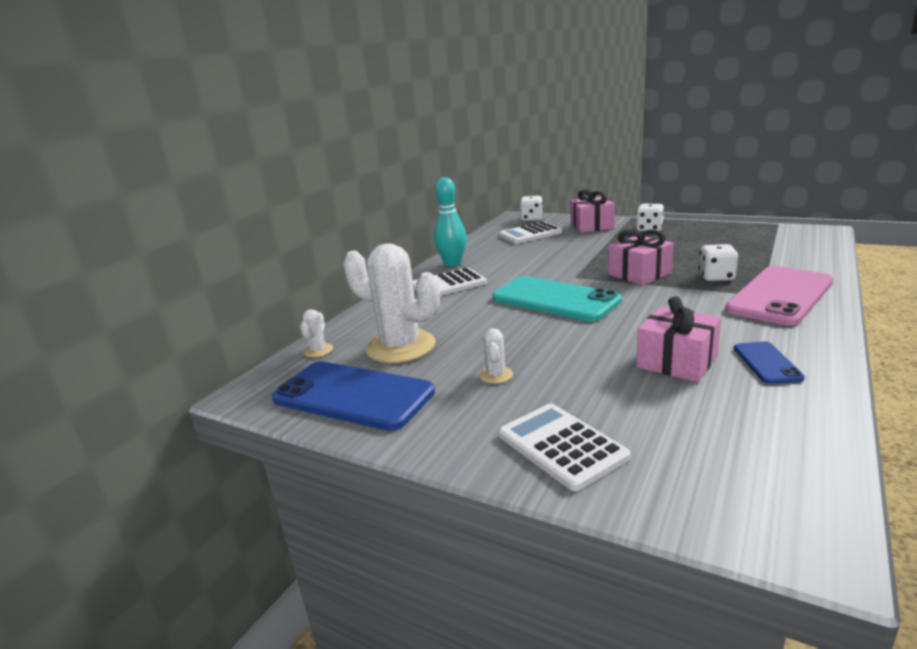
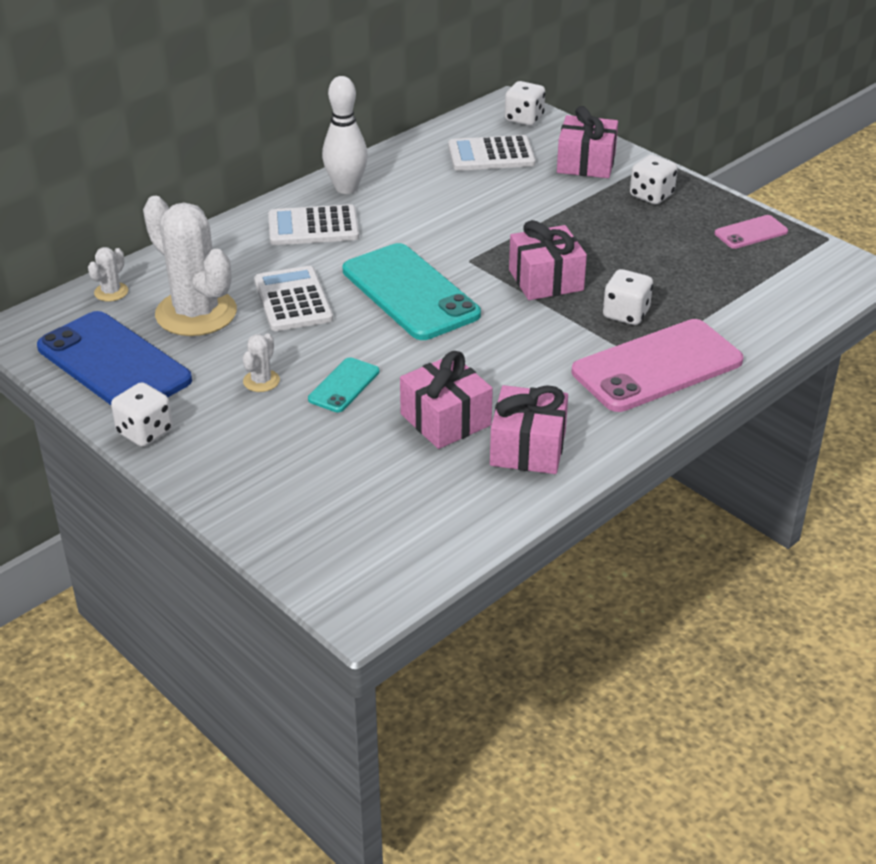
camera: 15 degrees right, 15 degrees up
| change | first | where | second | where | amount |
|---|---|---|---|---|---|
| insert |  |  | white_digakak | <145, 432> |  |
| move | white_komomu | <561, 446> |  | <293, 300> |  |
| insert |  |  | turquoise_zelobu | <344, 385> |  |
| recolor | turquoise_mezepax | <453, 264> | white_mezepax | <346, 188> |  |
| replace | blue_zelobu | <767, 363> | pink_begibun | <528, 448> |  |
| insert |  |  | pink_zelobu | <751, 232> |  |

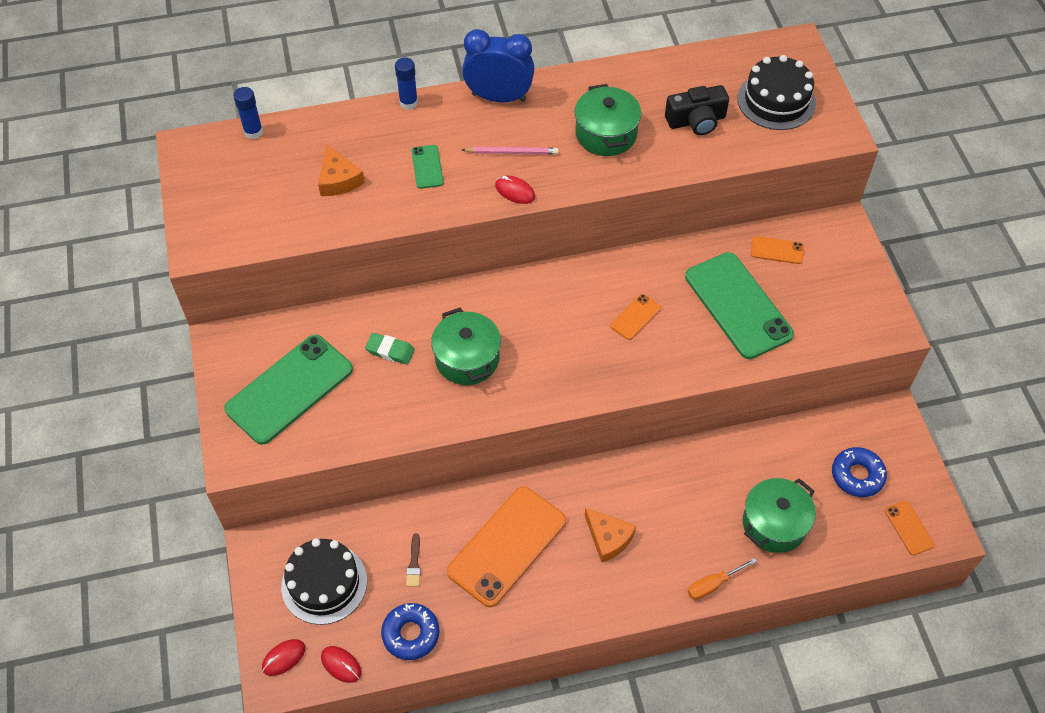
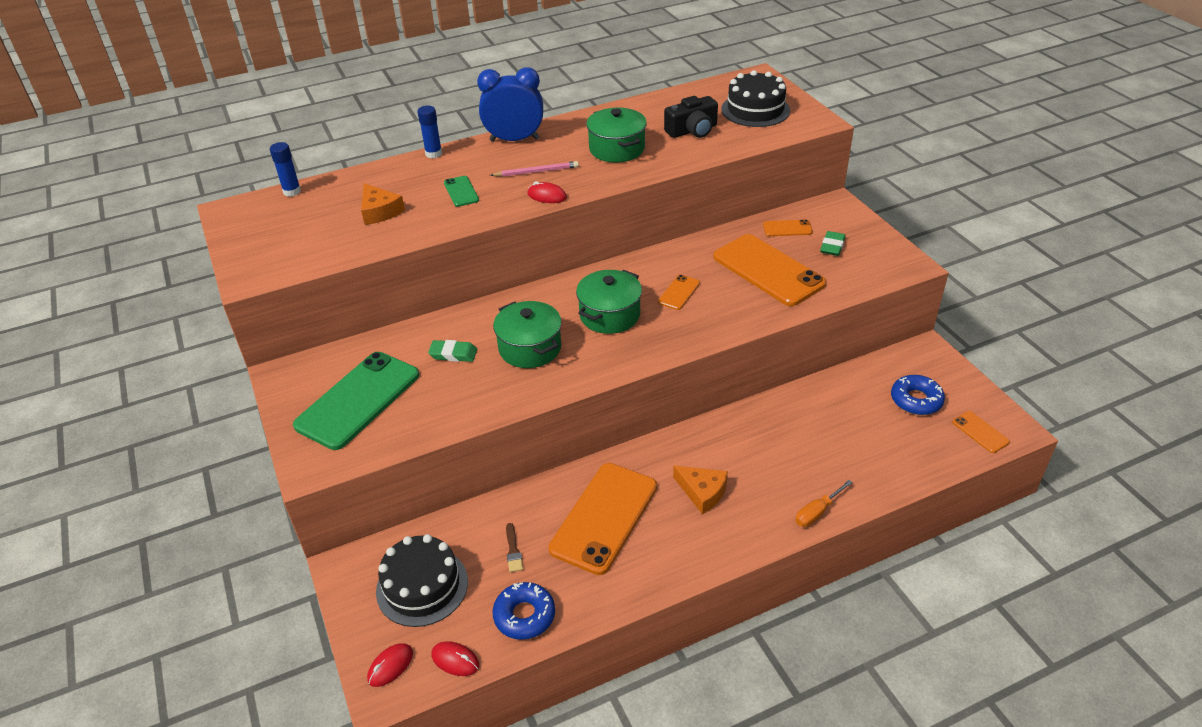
camera: 10 degrees left, 15 degrees down
| change | first | where | second | where | amount |
|---|---|---|---|---|---|
| move | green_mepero | <774, 524> |  | <609, 315> |  |
| recolor | green_zelobu | <738, 305> | orange_zelobu | <768, 270> |  |
| insert |  |  | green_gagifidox | <832, 246> |  |

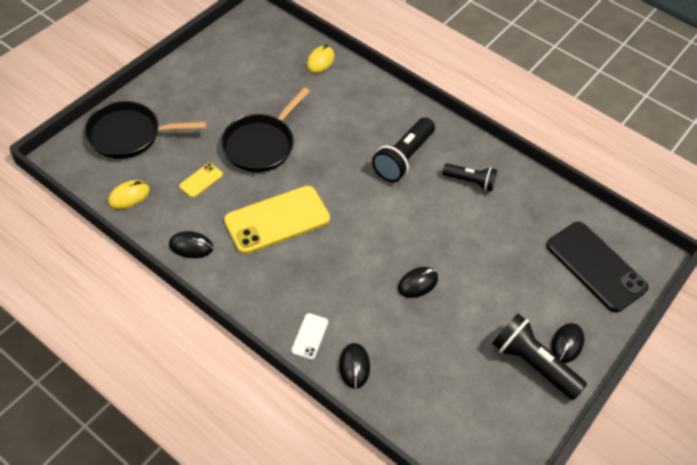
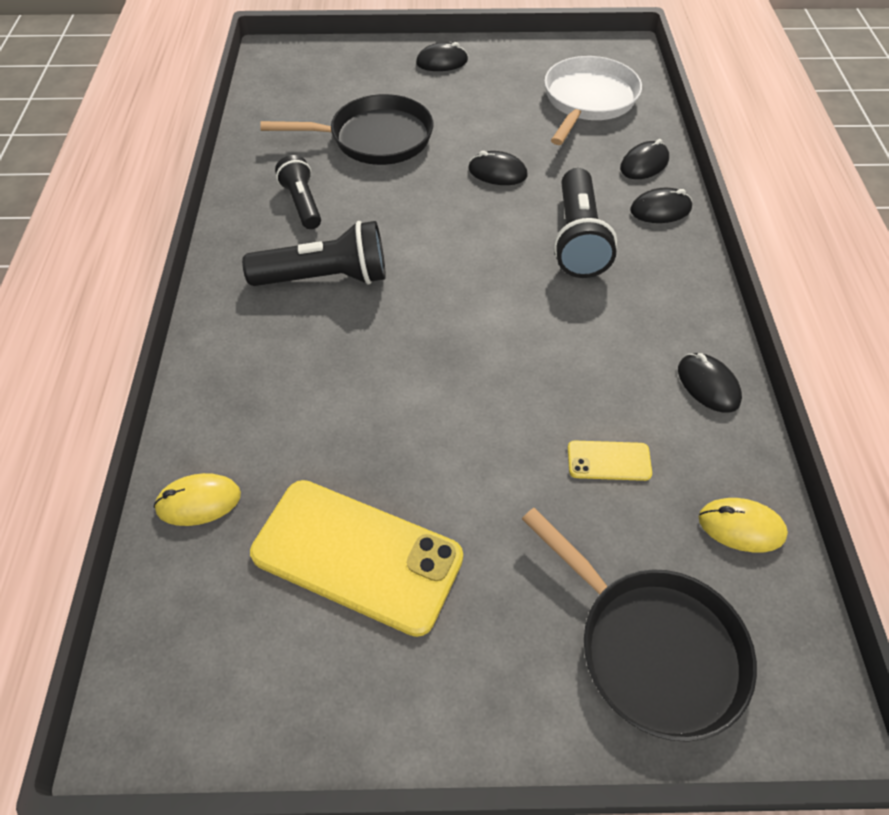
camera: 125 degrees left, 0 degrees up
| change | first | where | second | where | amount |
|---|---|---|---|---|---|
| move | yellow_zelobu | <277, 220> |  | <357, 555> |  |
| move | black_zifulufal | <261, 144> |  | <374, 138> |  |
| insert |  |  | white_zifulufal | <588, 101> |  |
| move | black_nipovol | <532, 364> |  | <578, 239> |  |
| replace | white_zelobu | <310, 336> | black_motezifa | <660, 210> |  |
| delete | black_zelobu | <595, 266> |  |  |  |

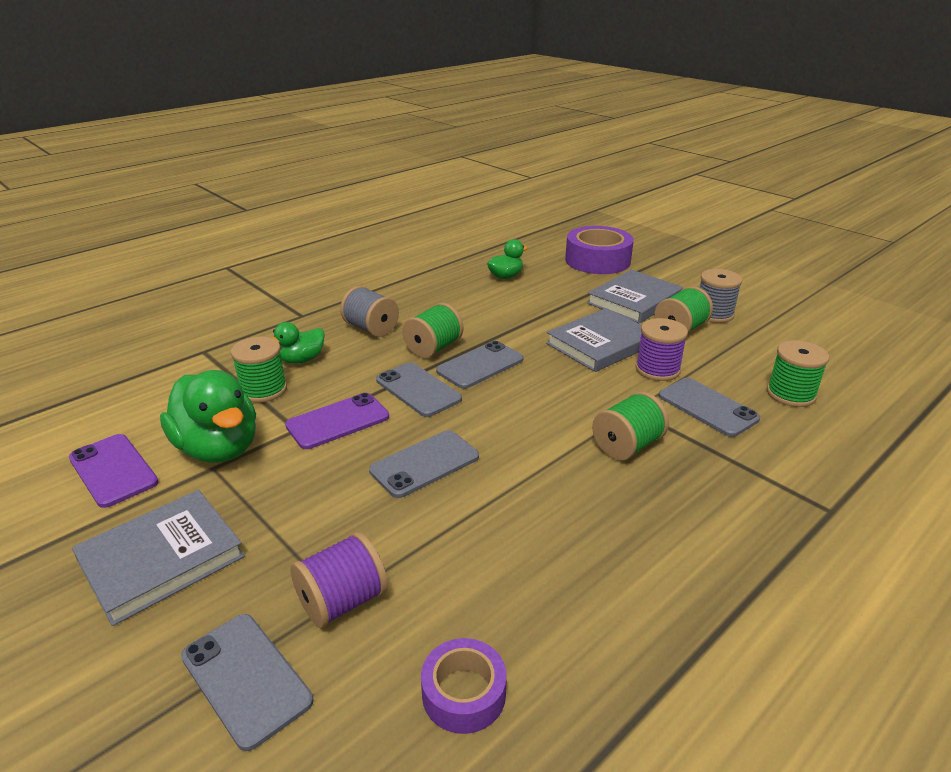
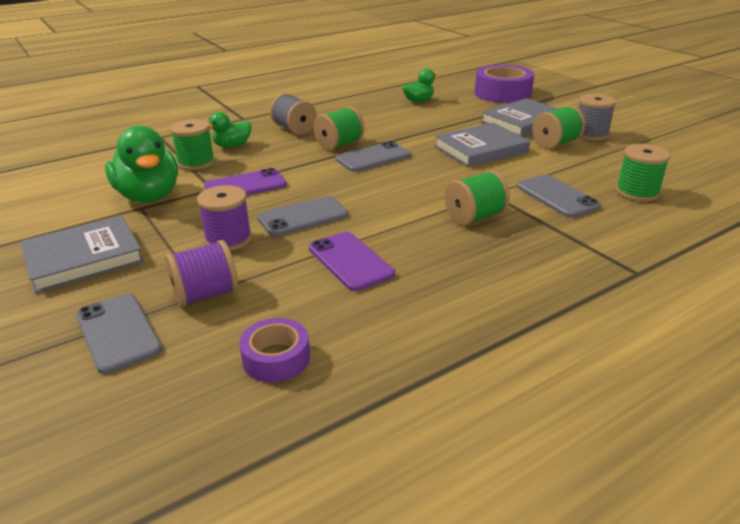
camera: 10 degrees right, 0 degrees up
| change | first | where | second | where | amount |
|---|---|---|---|---|---|
| move | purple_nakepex | <657, 369> |  | <228, 239> |  |
| move | purple_zelobu | <113, 470> |  | <350, 261> |  |
| delete | grey_zelobu | <418, 390> |  |  |  |

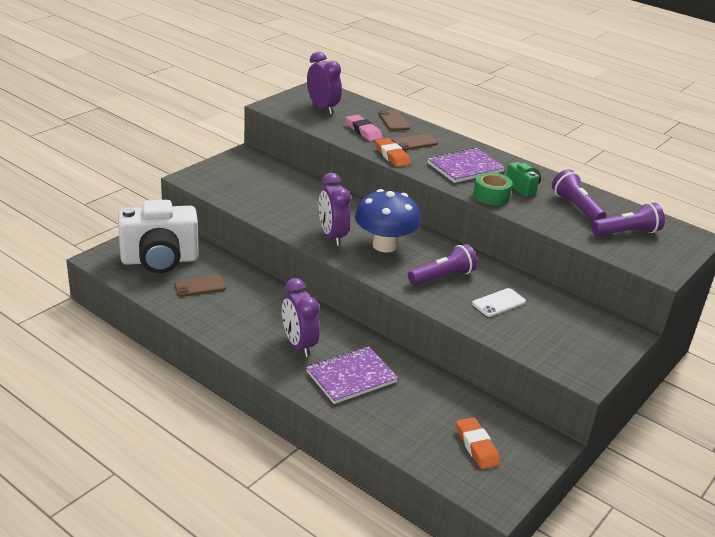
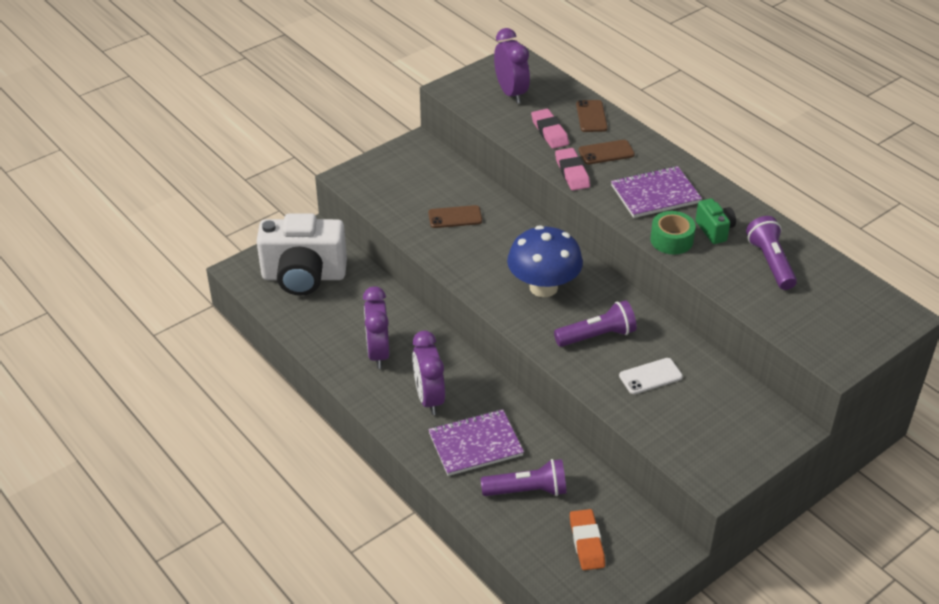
camera: 15 degrees right, 10 degrees up
| change | first | where | second | where | amount |
|---|---|---|---|---|---|
| move | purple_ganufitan | <332, 236> |  | <378, 353> |  |
| move | brown_zelobu | <200, 286> |  | <455, 217> |  |
| move | purple_nipovol | <626, 232> |  | <527, 490> |  |
| recolor | orange_gagifidox | <392, 156> | pink_gagifidox | <572, 172> |  |

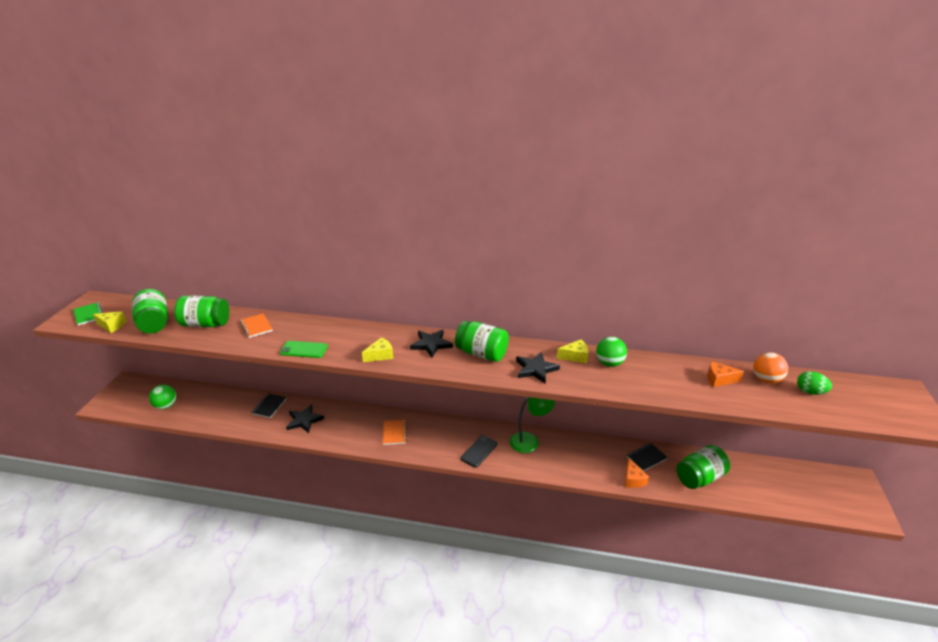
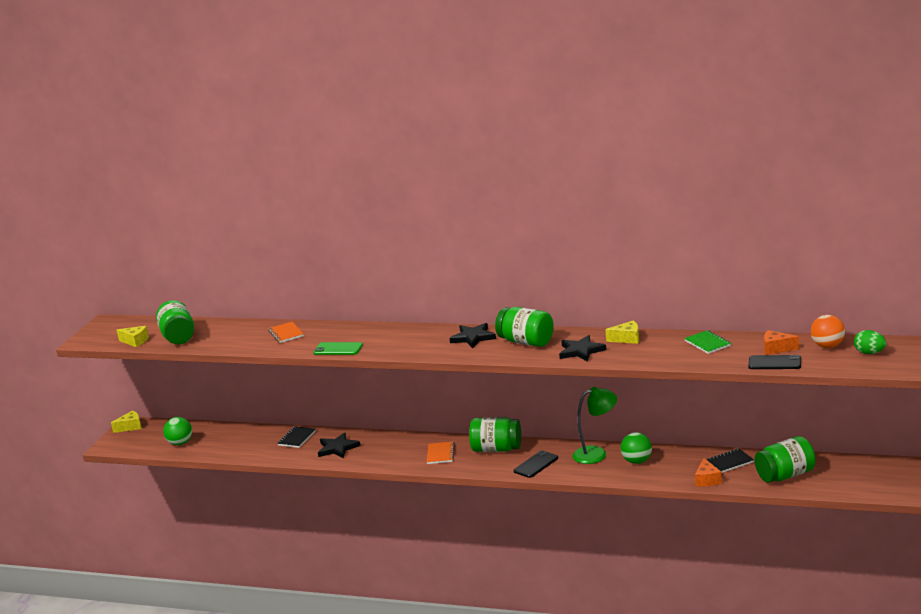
camera: 10 degrees right, 10 degrees down
| change | first | where | second | where | amount |
|---|---|---|---|---|---|
| move | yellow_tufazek | <380, 355> |  | <130, 427> |  |
| move | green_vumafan | <205, 324> |  | <496, 449> |  |
| move | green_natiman | <609, 363> |  | <637, 461> |  |
| move | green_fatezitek | <88, 315> |  | <707, 343> |  |
| insert |  |  | black_zelobu | <774, 363> |  |

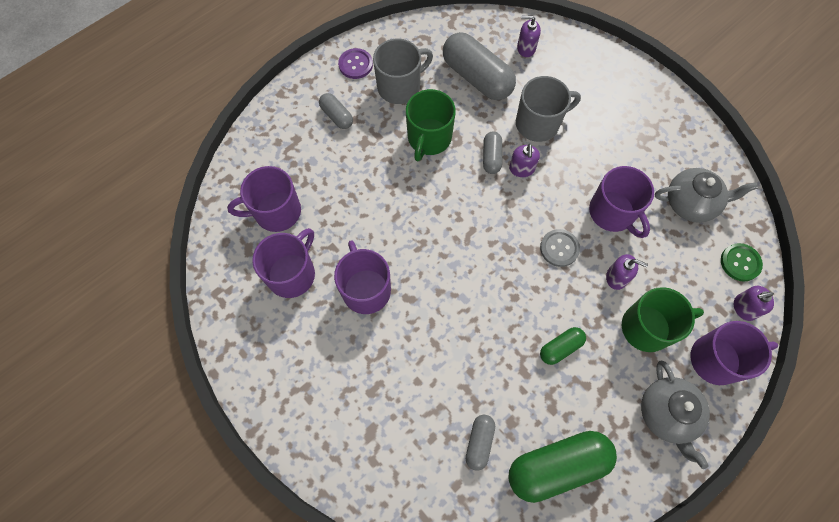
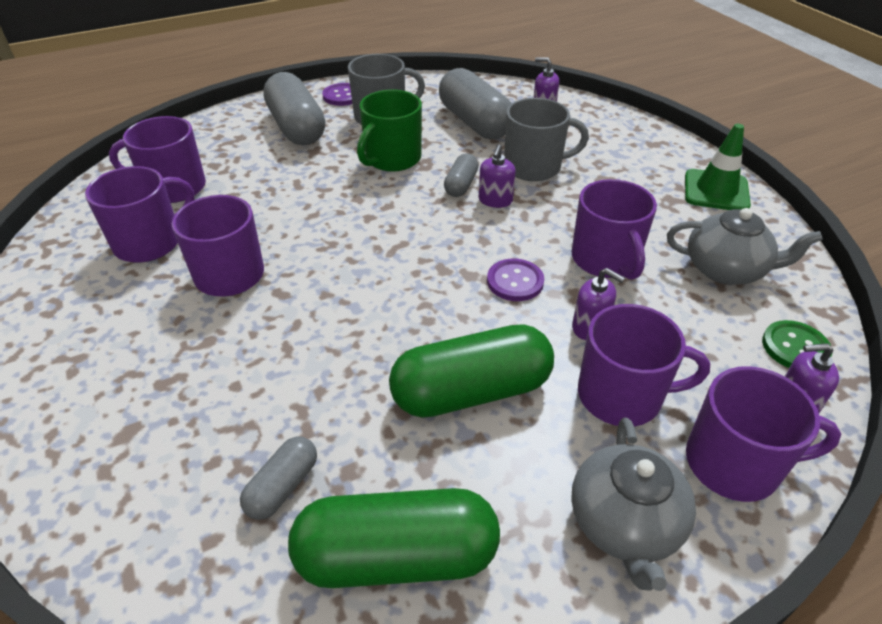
camera: 15 degrees right, 25 degrees down
| change | first | where | second | where | amount |
|---|---|---|---|---|---|
| resize | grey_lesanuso | <337, 116> |  | <297, 127> | x1.99 |
| resize | green_lesanuso | <560, 348> |  | <471, 391> | x1.99 |
| recolor | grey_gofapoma | <559, 248> | purple_gofapoma | <515, 281> |  |
| recolor | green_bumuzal | <647, 327> | purple_bumuzal | <622, 395> |  |
| insert |  |  | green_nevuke | <716, 191> |  |

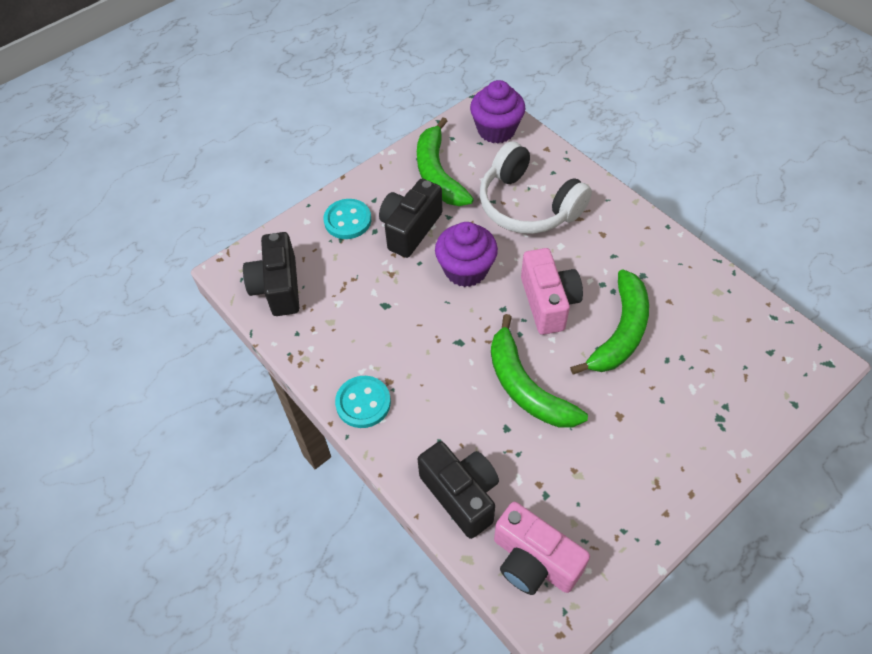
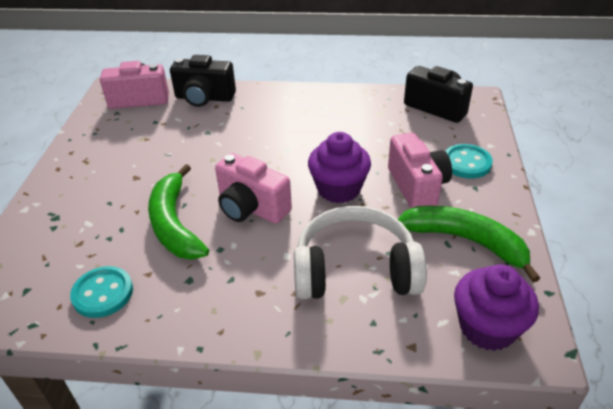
camera: 135 degrees right, 15 degrees down
| change | first | where | second | where | amount |
|---|---|---|---|---|---|
| move | turquoise_gofapoma | <363, 403> |  | <103, 293> |  |
| recolor | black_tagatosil | <410, 229> | pink_tagatosil | <417, 187> |  |
| delete | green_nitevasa | <526, 386> |  |  |  |

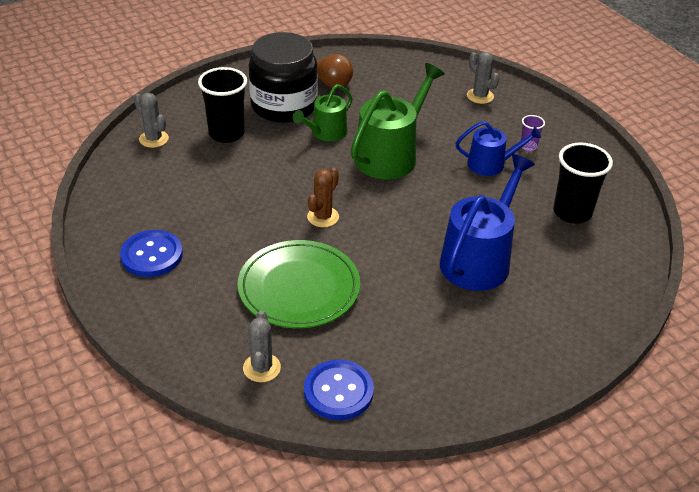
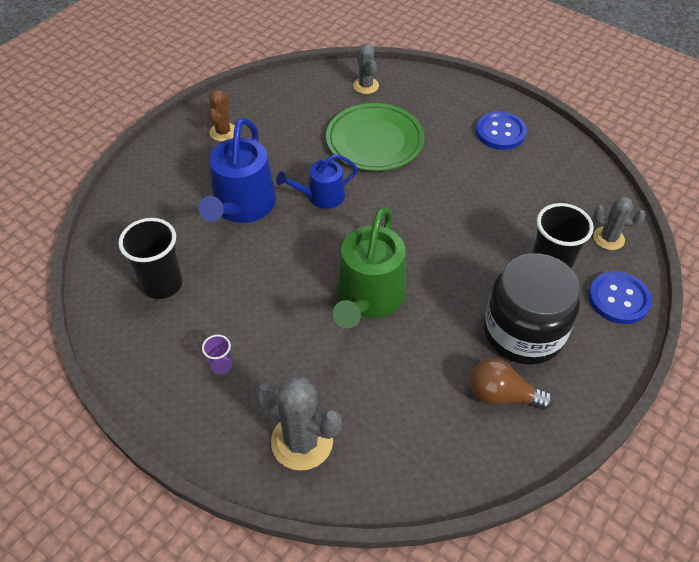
camera: 160 degrees right, 10 degrees up
| change | first | where | second | where | amount |
|---|---|---|---|---|---|
| move | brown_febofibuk | <323, 217> |  | <223, 132> |  |
| resize | grey_febofibuk | <480, 96> |  | <302, 441> | x1.65 |
| move | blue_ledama | <491, 164> |  | <321, 196> |  |
| move | blue_gofapoma | <338, 391> |  | <618, 299> |  |
| delete | green_ledama | <326, 133> |  |  |  |

